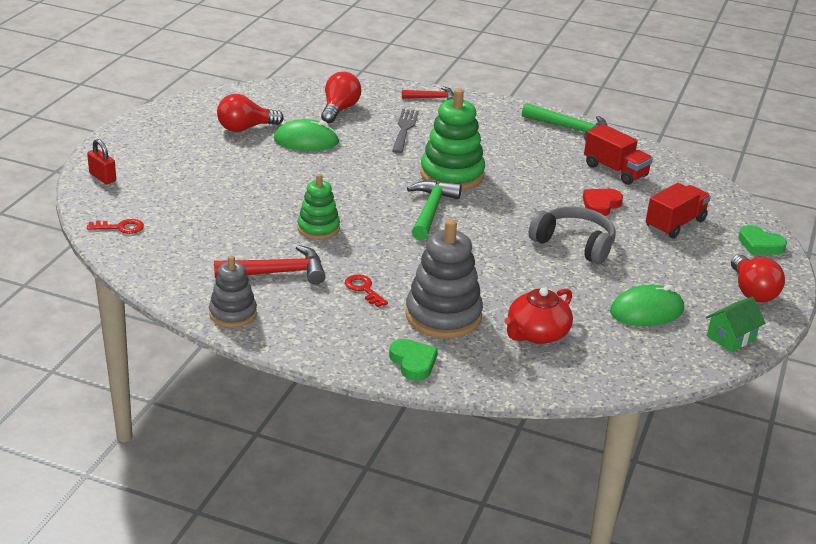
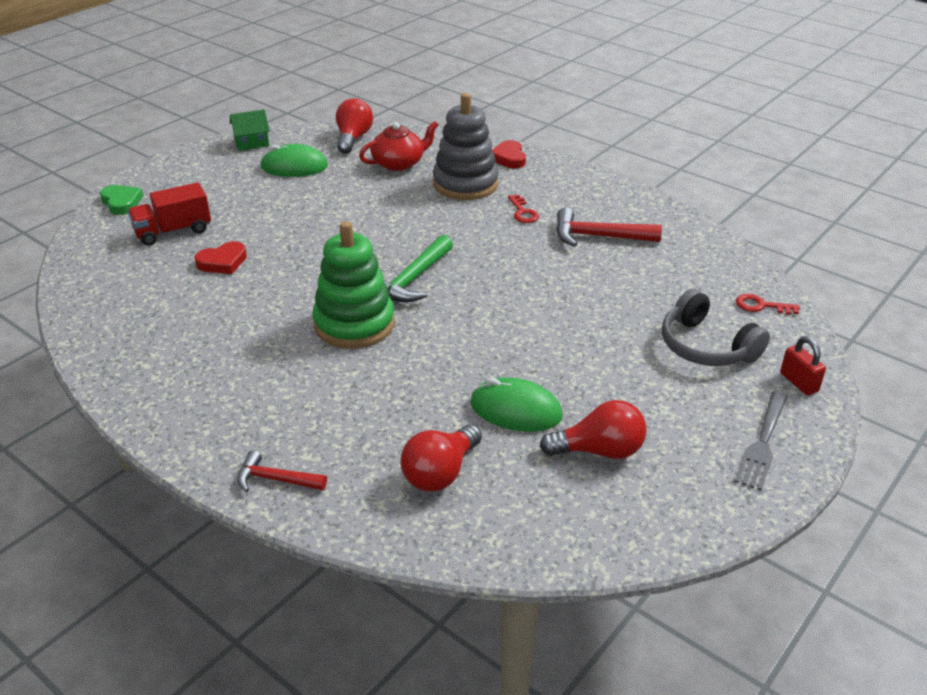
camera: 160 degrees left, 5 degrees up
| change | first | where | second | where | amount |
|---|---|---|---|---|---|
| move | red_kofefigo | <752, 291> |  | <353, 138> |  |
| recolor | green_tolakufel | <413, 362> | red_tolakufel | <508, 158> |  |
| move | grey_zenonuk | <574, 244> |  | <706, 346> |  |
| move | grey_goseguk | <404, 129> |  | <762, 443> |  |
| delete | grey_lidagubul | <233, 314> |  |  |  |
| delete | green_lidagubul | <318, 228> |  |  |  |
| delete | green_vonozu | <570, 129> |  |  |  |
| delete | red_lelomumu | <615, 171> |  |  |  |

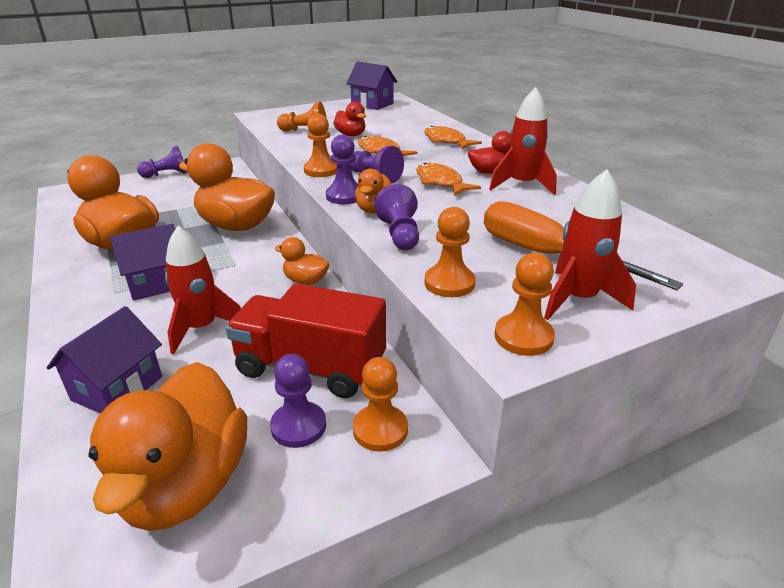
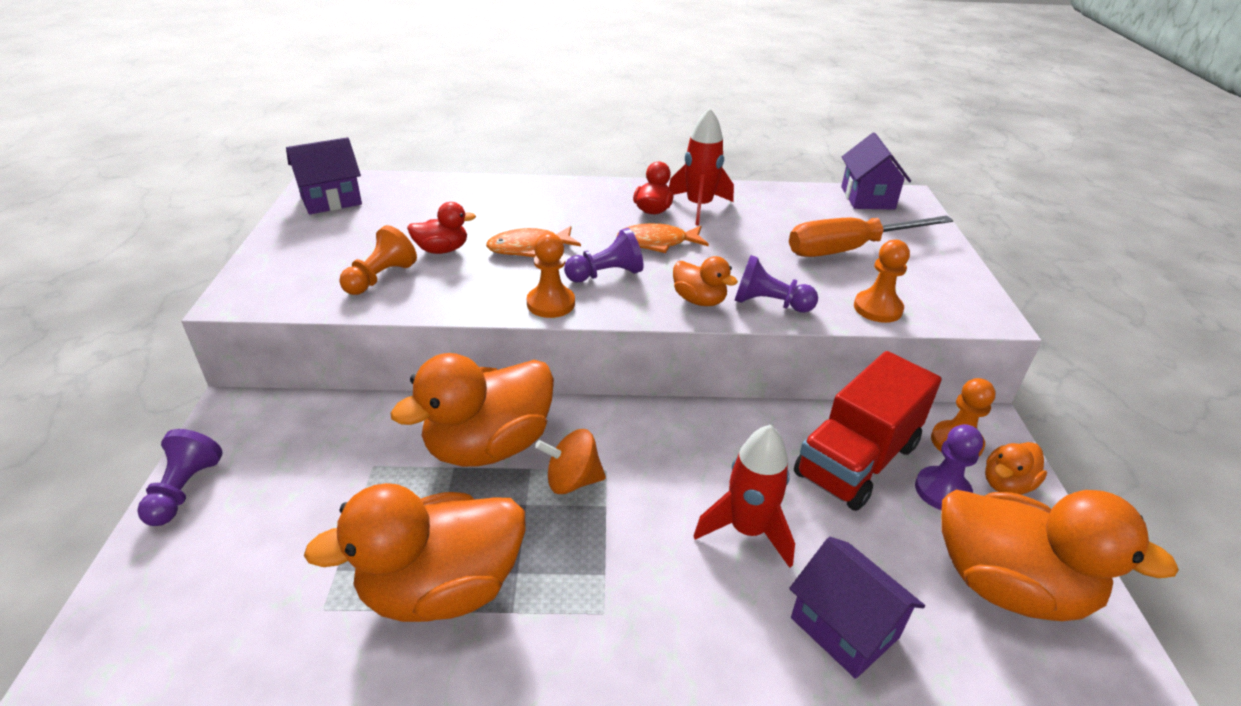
camera: 65 degrees left, 5 degrees up
| change | first | where | second | where | amount |
|---|---|---|---|---|---|
| insert |  |  | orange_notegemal | <572, 480> |  |
| move | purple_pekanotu | <156, 283> |  | <867, 198> |  |
| move | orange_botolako | <305, 281> |  | <1006, 484> |  |
| delete | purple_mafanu | <345, 196> |  |  |  |
| delete | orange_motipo | <446, 141> |  |  |  |
| delete | orange_mafanu | <523, 337> |  |  |  |
| delete | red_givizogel | <578, 299> |  |  |  |

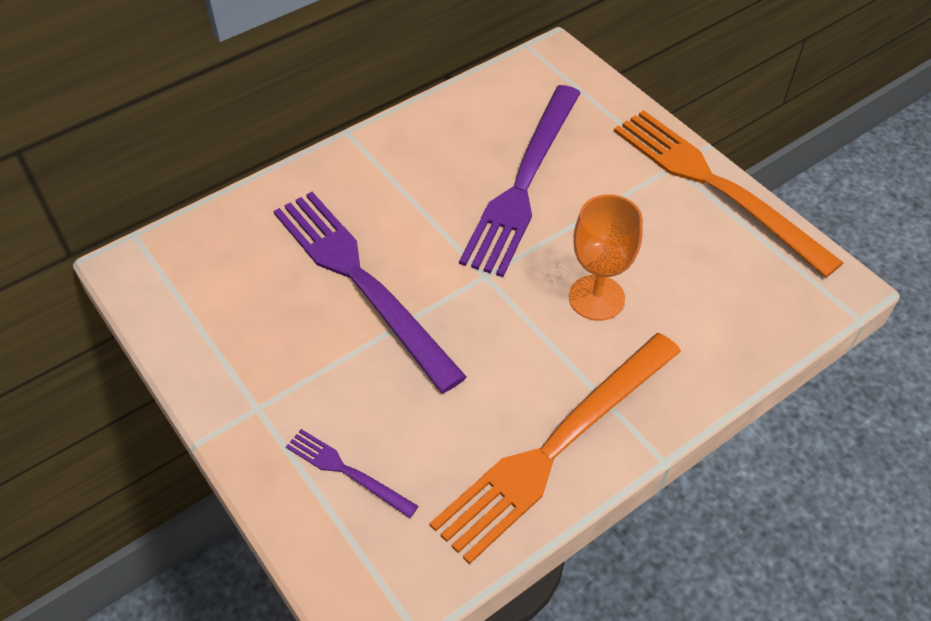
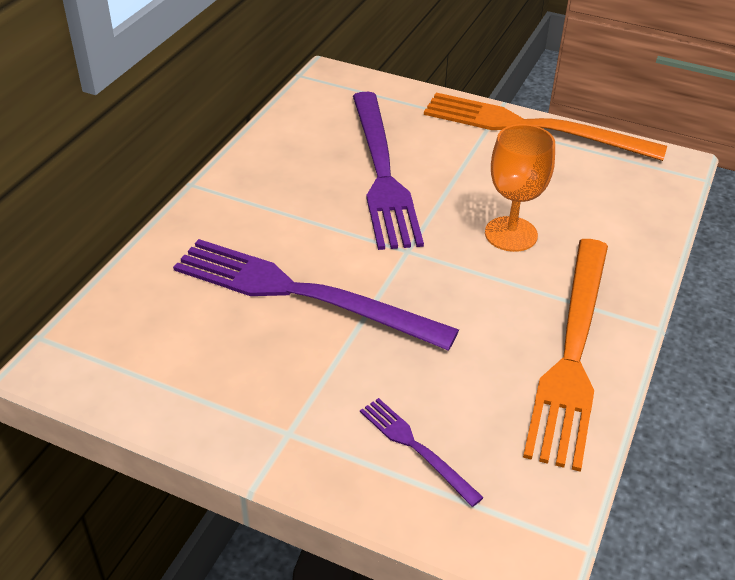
camera: 30 degrees left, 10 degrees down
| change | first | where | second | where | amount |
|---|---|---|---|---|---|
| rotate | purple_goseguk | <347, 472> |  | <416, 448> | 45 degrees clockwise |

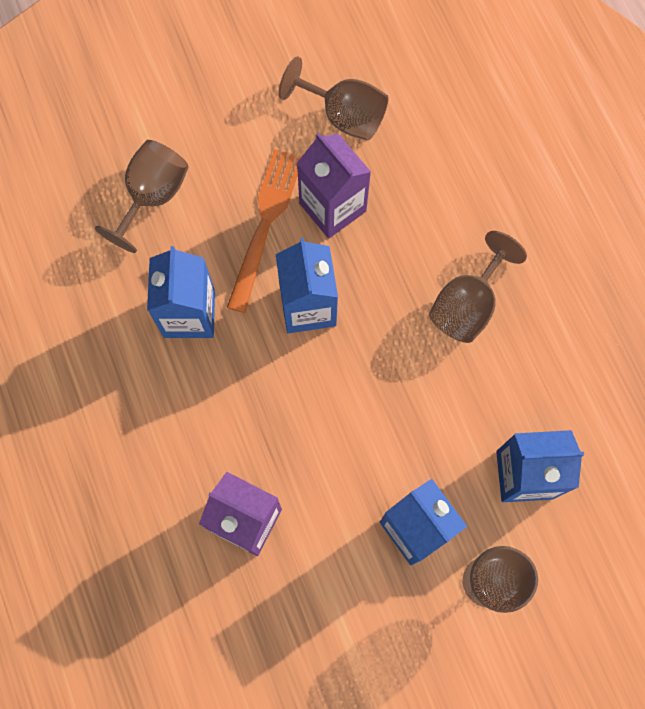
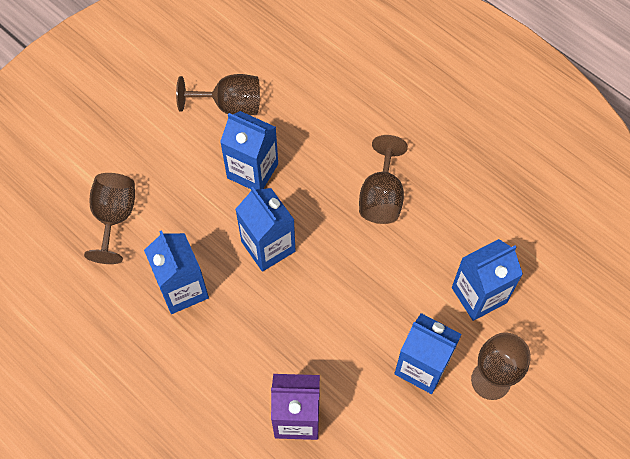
camera: 25 degrees left, 10 degrees down
| change | first | where | second | where | amount |
|---|---|---|---|---|---|
| recolor | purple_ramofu | <332, 207> | blue_ramofu | <252, 171> |  |
| delete | orange_goseguk | <265, 223> |  |  |  |

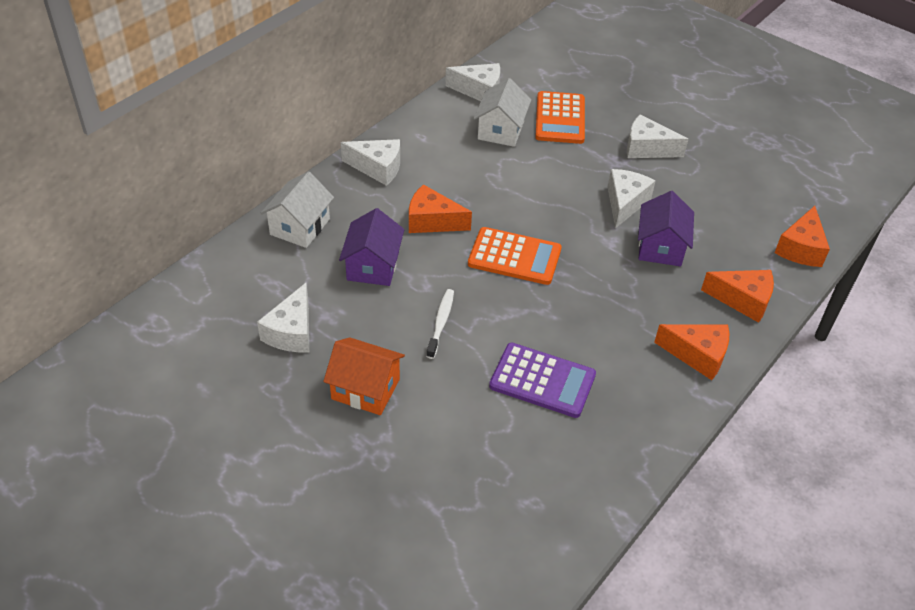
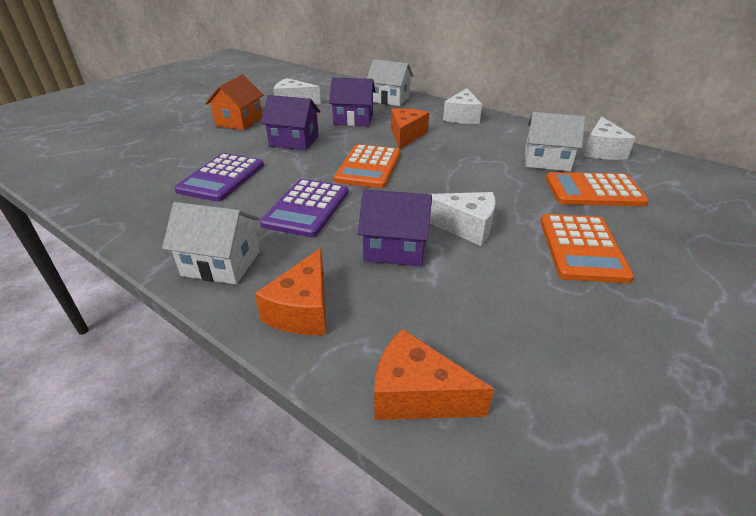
camera: 90 degrees right, 10 degrees down
| change | first | where | second | where | amount |
|---|---|---|---|---|---|
| replace | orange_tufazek | <697, 355> | white_pekanotu | <221, 263> |  |
| insert |  |  | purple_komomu | <306, 208> |  |
| replace | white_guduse | <441, 323> | purple_pekanotu | <294, 141> |  |
| replace | white_tufazek | <647, 148> | orange_komomu | <581, 248> |  |

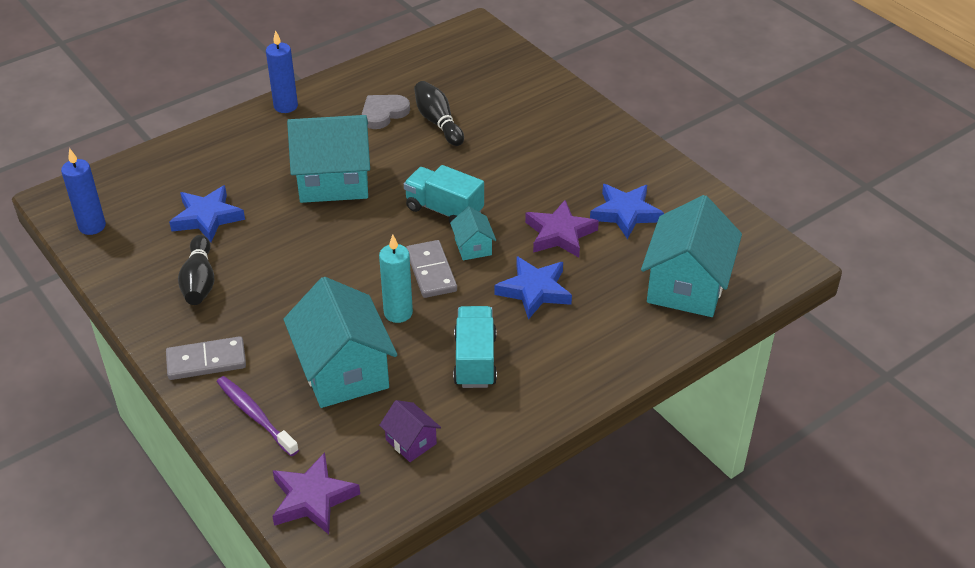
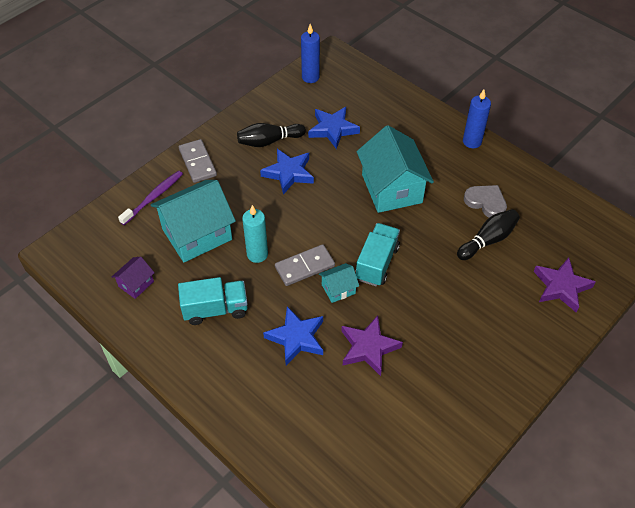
camera: 80 degrees right, 10 degrees up
| change | first | where | second | where | amount |
|---|---|---|---|---|---|
| move | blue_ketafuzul | <625, 213> |  | <288, 173> |  |
| move | purple_ketafuzul | <312, 498> |  | <561, 287> |  |
| delete | turquoise_pekanotu | <686, 285> |  |  |  |

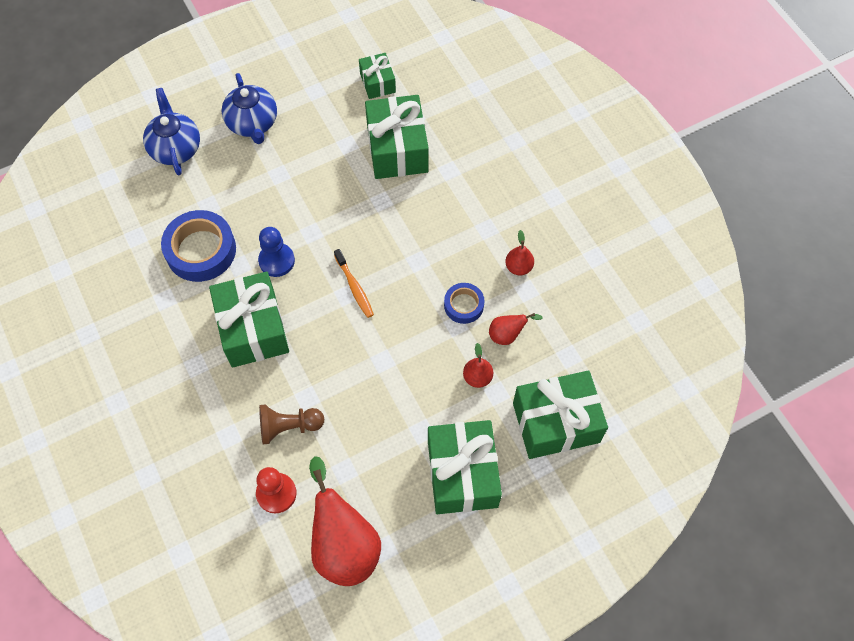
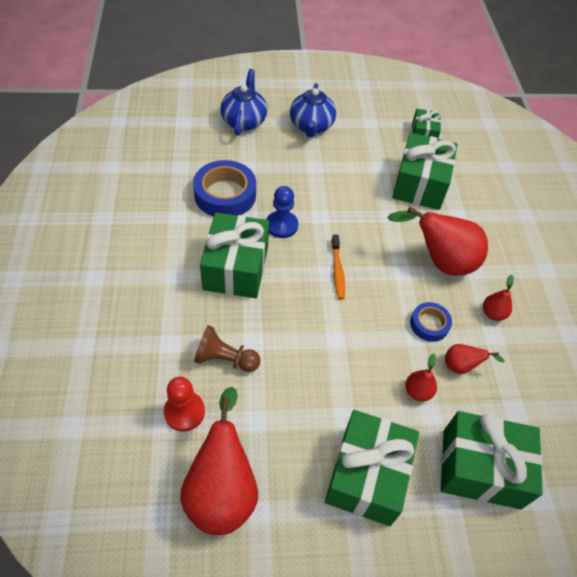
camera: 20 degrees right, 10 degrees down
| change | first | where | second | where | amount |
|---|---|---|---|---|---|
| insert |  |  | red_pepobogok | <440, 262> |  |

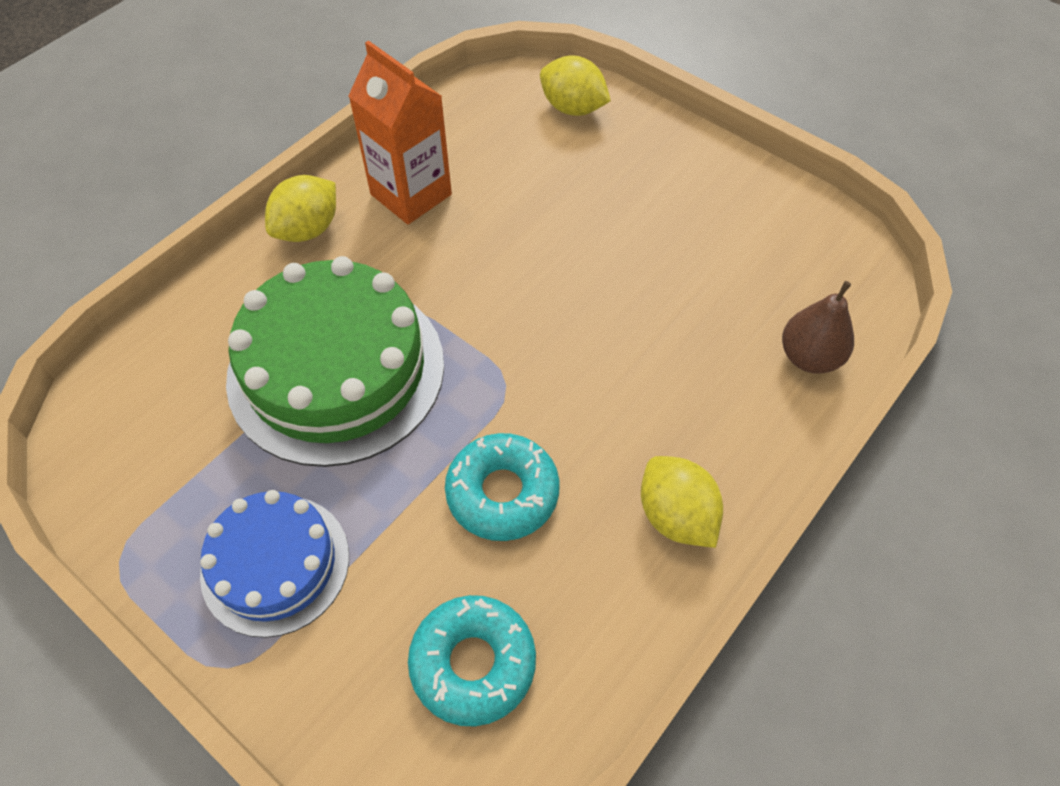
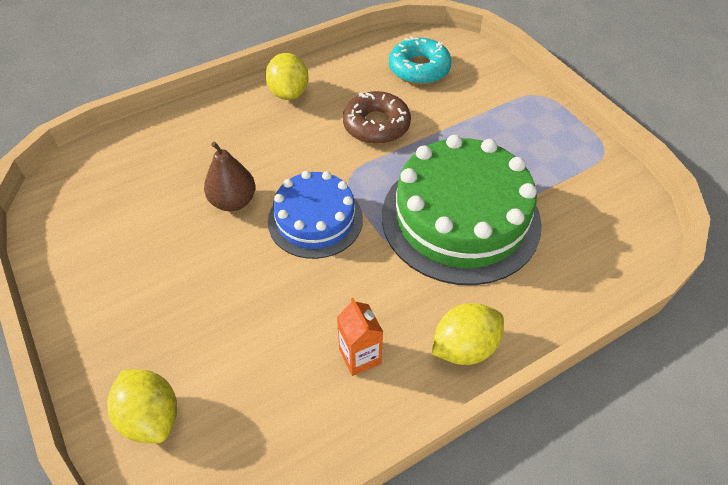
camera: 160 degrees left, 5 degrees down
| change | first | where | second | where | amount |
|---|---|---|---|---|---|
| move | brown_pepobogok | <809, 357> |  | <233, 201> |  |
| move | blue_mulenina | <275, 564> |  | <315, 220> |  |
| resize | orange_ramofu | <411, 194> |  | <360, 356> | x0.56 |
| recolor | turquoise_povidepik | <502, 493> | brown_povidepik | <376, 125> |  |

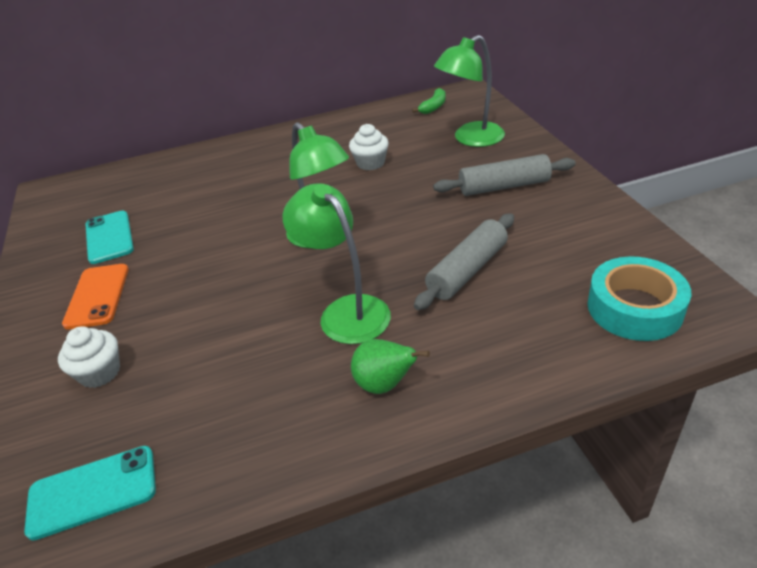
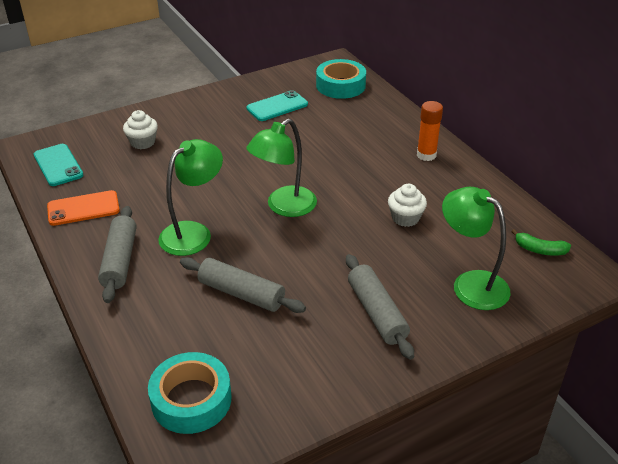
camera: 75 degrees right, 0 degrees up
| change | first | where | second | where | amount |
|---|---|---|---|---|---|
| move | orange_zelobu | <97, 296> |  | <83, 208> |  |
| replace | green_pepobogok | <385, 384> | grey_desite | <120, 261> |  |
| insert |  |  | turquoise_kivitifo | <340, 85> |  |
| insert |  |  | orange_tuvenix | <426, 155> |  |

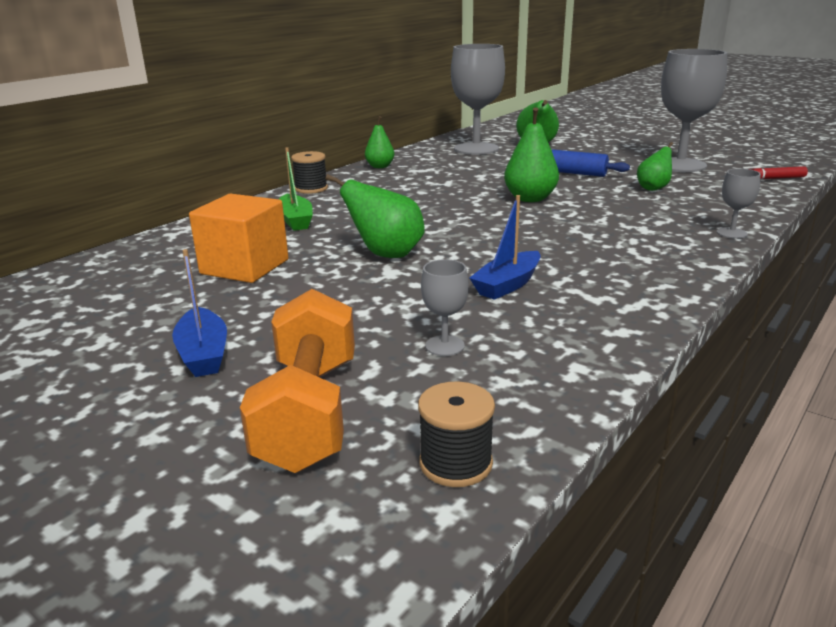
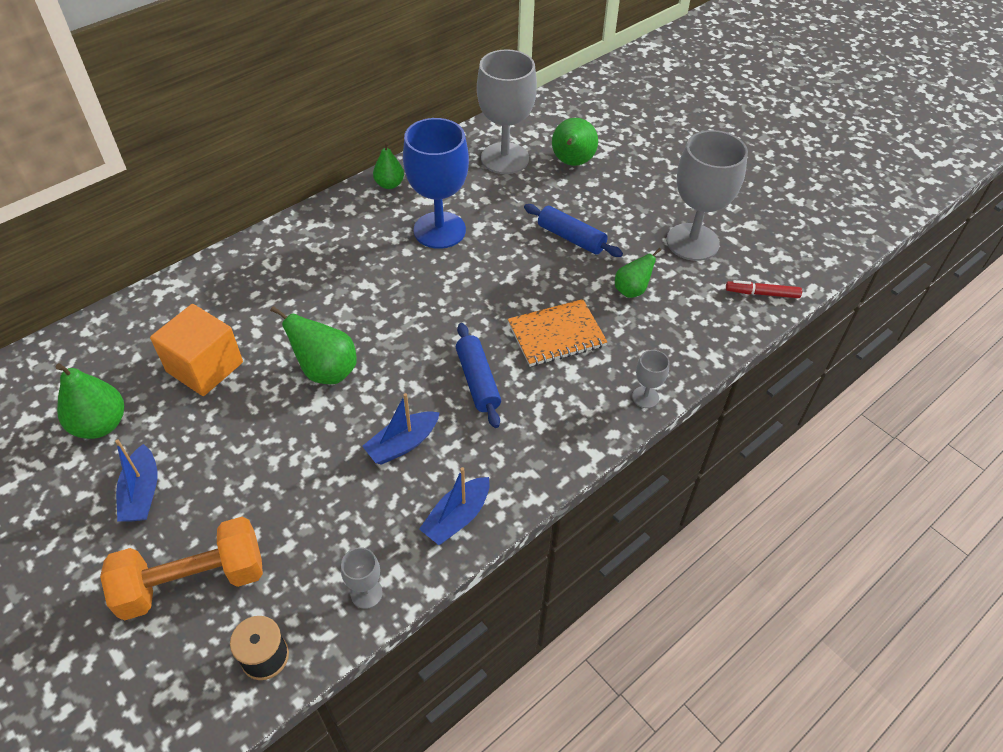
camera: 10 degrees right, 25 degrees up
| change | first | where | second | where | amount |
|---|---|---|---|---|---|
| move | green_pepobogok | <530, 199> |  | <100, 424> |  |
| rotate | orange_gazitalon | <309, 412> |  | <193, 581> | 60 degrees clockwise |
| move | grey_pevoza | <444, 346> |  | <366, 593> |  |
| insert |  |  | blue_pevoza | <439, 230> |  |
| insert |  |  | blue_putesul | <457, 517> |  |
| insert |  |  | blue_desite | <478, 381> |  |
| insert |  |  | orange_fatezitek | <556, 335> |  |
| delete | green_putesul | <295, 220> |  |  |  |
| delete | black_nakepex | <311, 188> |  |  |  |

